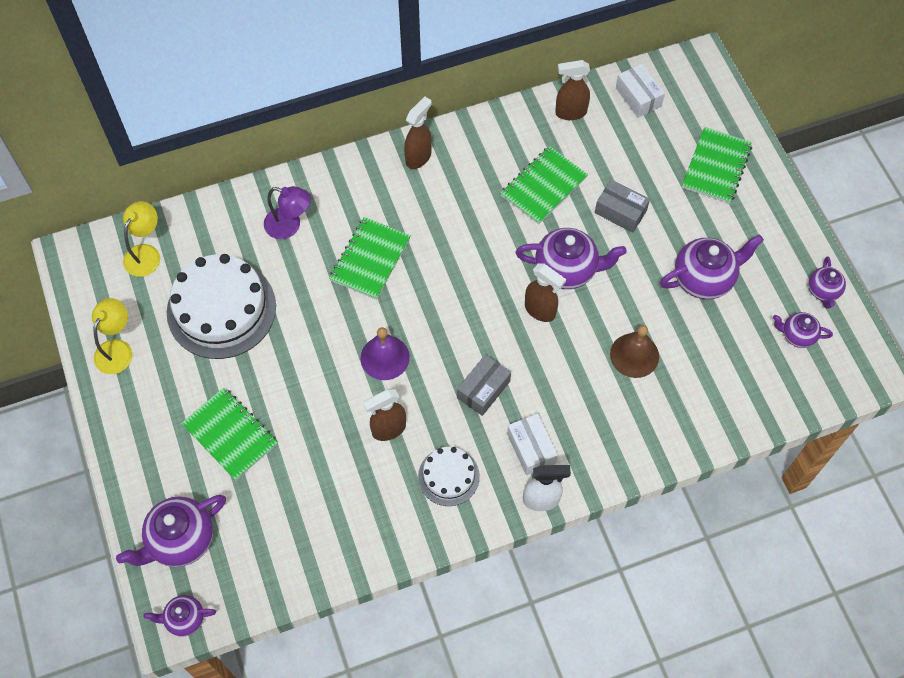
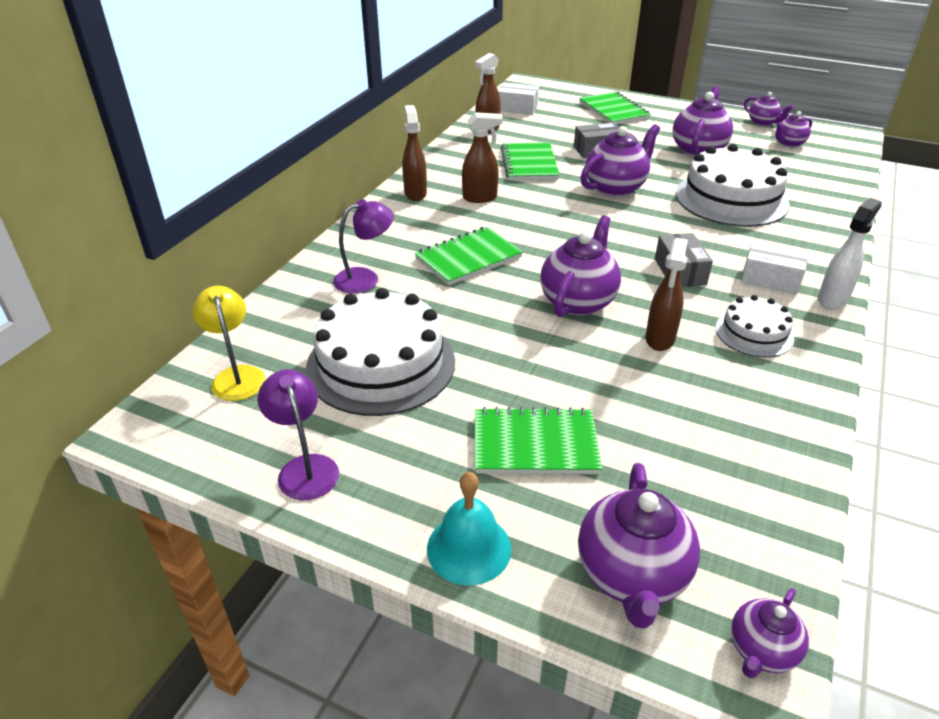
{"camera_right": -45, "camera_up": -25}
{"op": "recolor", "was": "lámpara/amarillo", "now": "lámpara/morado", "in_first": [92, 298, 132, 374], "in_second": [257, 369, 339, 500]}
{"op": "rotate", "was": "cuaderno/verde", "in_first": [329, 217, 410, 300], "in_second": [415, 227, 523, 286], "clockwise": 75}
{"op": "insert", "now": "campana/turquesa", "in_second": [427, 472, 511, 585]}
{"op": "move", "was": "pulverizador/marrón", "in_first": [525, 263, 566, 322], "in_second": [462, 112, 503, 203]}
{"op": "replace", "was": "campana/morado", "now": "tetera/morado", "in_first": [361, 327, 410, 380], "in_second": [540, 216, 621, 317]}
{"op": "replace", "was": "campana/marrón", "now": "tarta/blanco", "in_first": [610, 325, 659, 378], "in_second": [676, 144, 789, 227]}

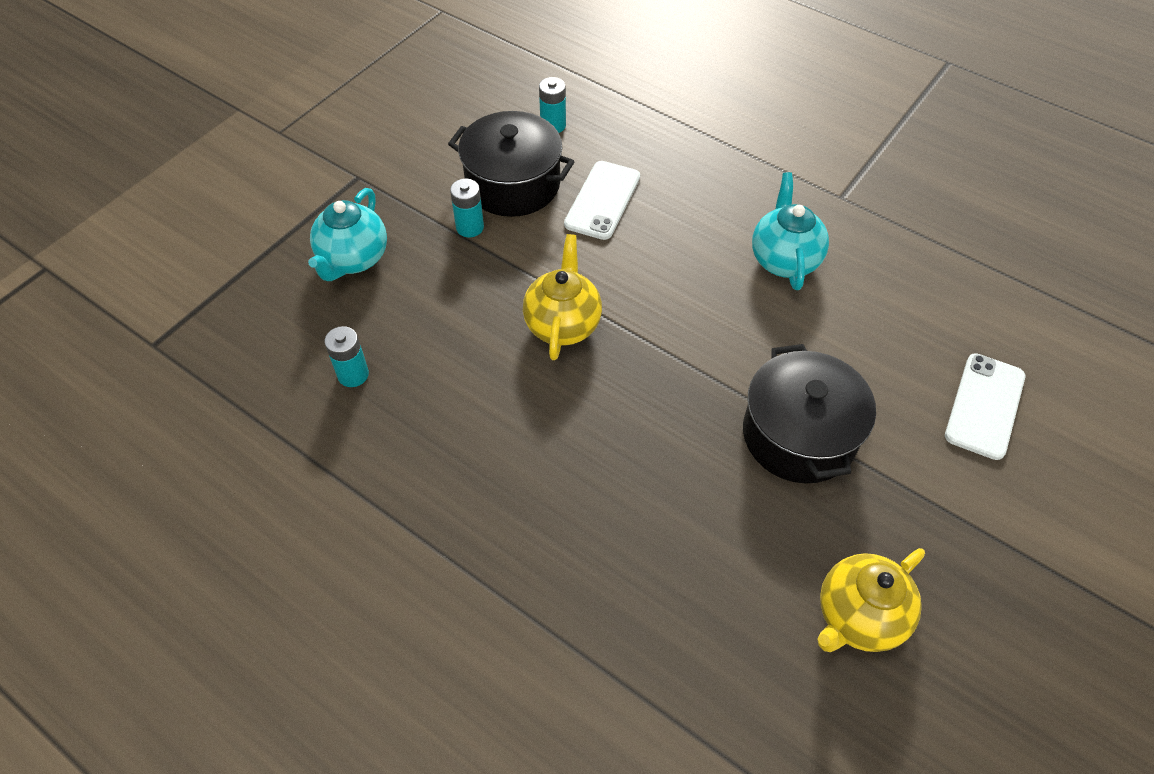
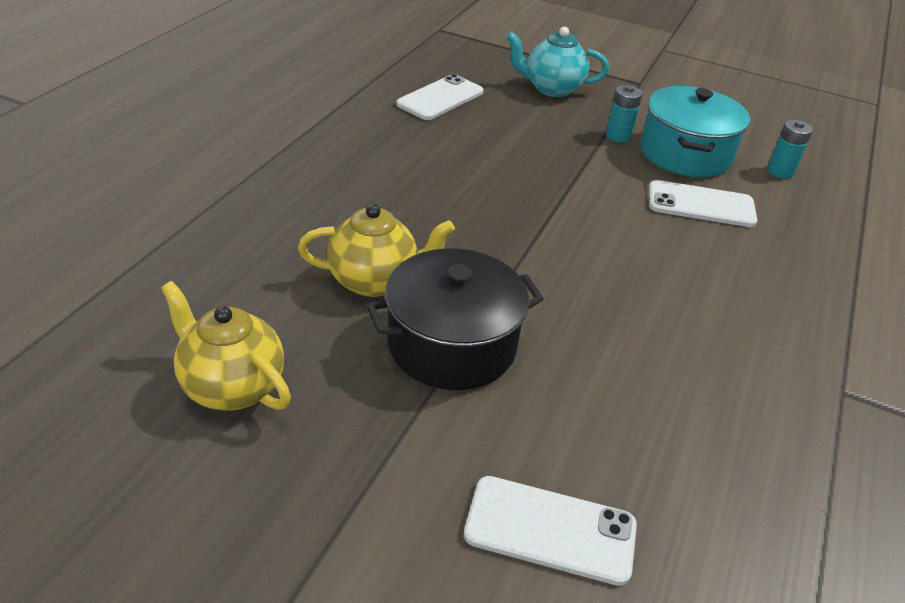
{"camera_right": 75, "camera_up": -15}
{"op": "move", "was": "tetera/amarillo", "in_first": [523, 234, 602, 360], "in_second": [298, 204, 455, 297]}
{"op": "replace", "was": "pila/turquesa", "now": "móvil/blanco", "in_first": [324, 326, 369, 387], "in_second": [396, 74, 483, 120]}
{"op": "recolor", "was": "olla/negro", "now": "olla/turquesa", "in_first": [448, 111, 575, 217], "in_second": [640, 86, 750, 177]}
{"op": "delete", "was": "tetera/turquesa", "in_first": [752, 172, 829, 290]}

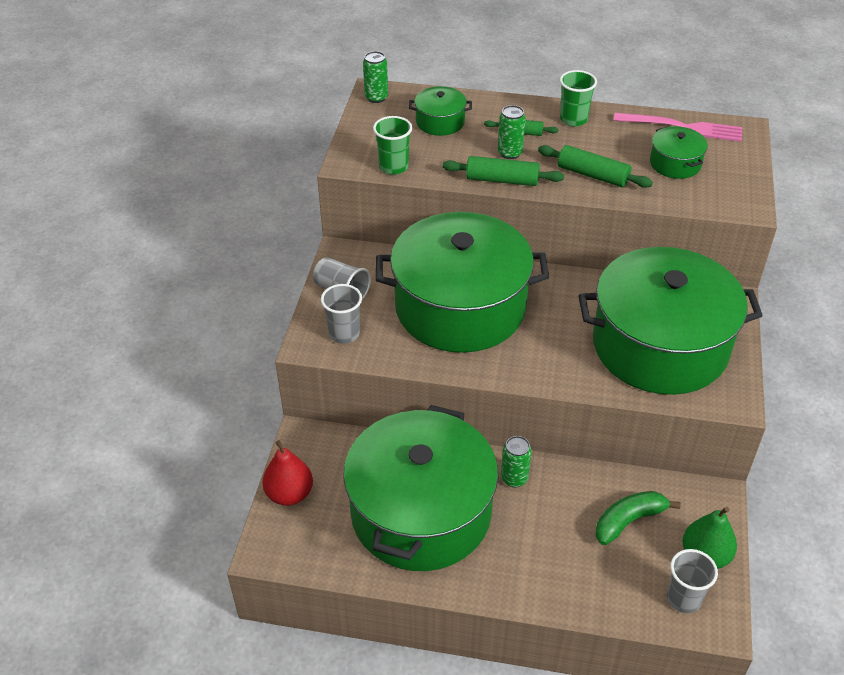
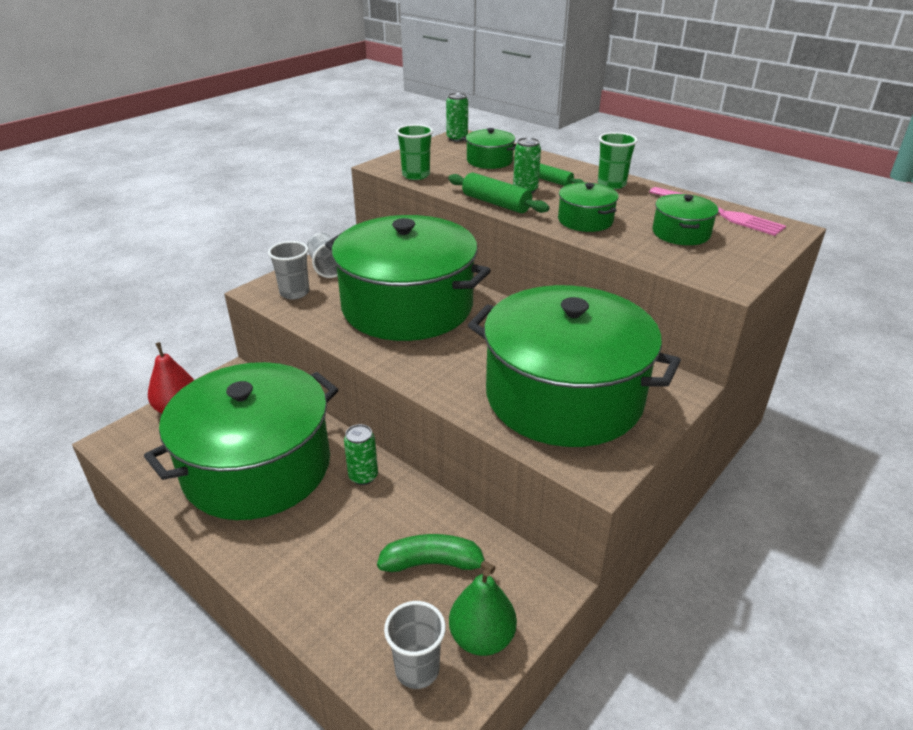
{"camera_right": 30, "camera_up": -10}
{"op": "replace", "was": "rodillo/verde", "now": "olla/verde", "in_first": [538, 145, 653, 188], "in_second": [558, 183, 619, 232]}

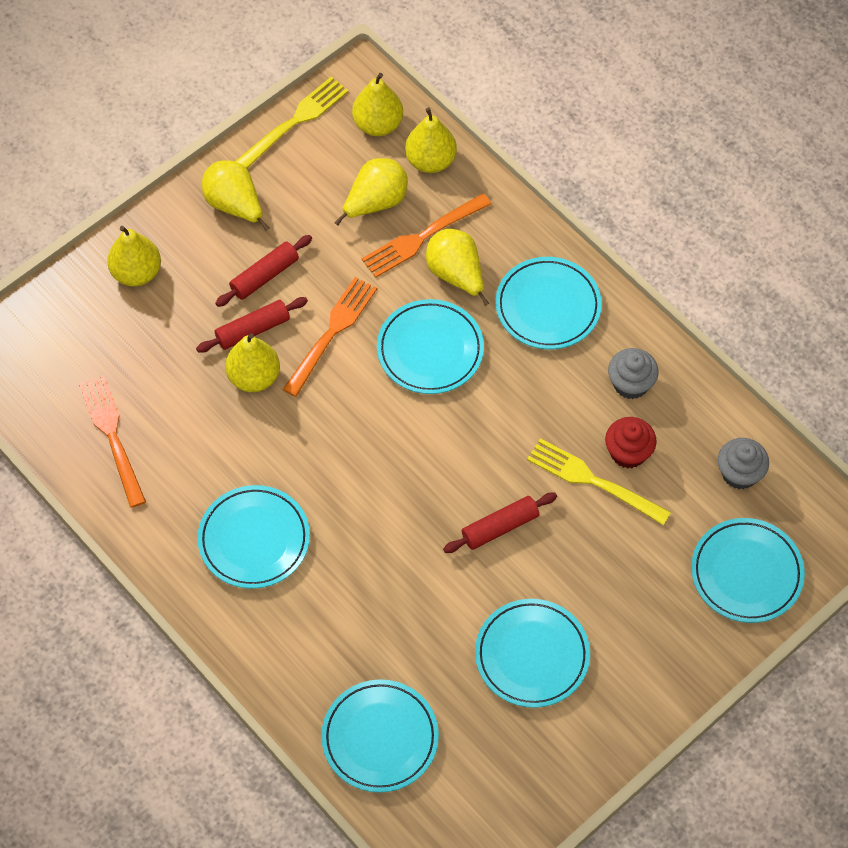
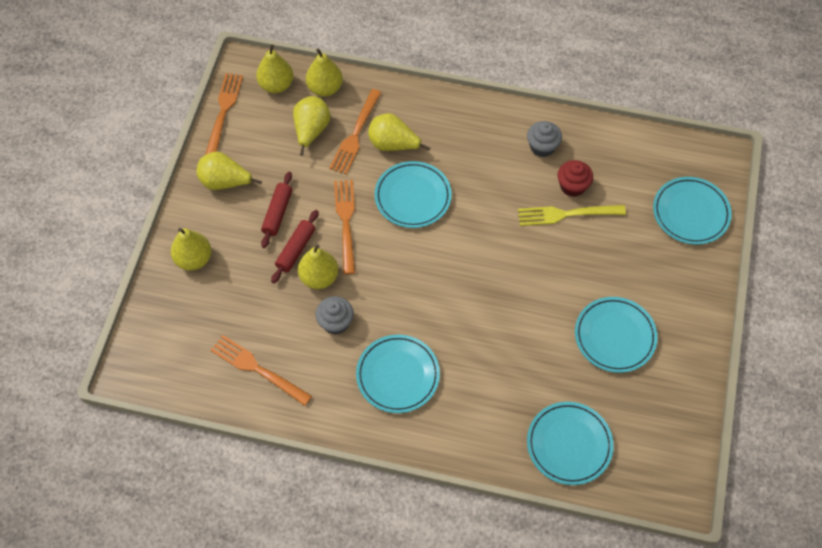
{"camera_right": -35, "camera_up": 0}
{"op": "recolor", "was": "tenedor/amarillo", "now": "tenedor/naranja", "in_first": [235, 76, 349, 168], "in_second": [205, 73, 243, 155]}
{"op": "move", "was": "magdalena/gris", "in_first": [718, 438, 769, 490], "in_second": [315, 296, 354, 335]}
{"op": "delete", "was": "rodillo/rojo", "in_first": [443, 493, 557, 553]}
{"op": "delete", "was": "plato/turquesa", "in_first": [495, 257, 602, 349]}

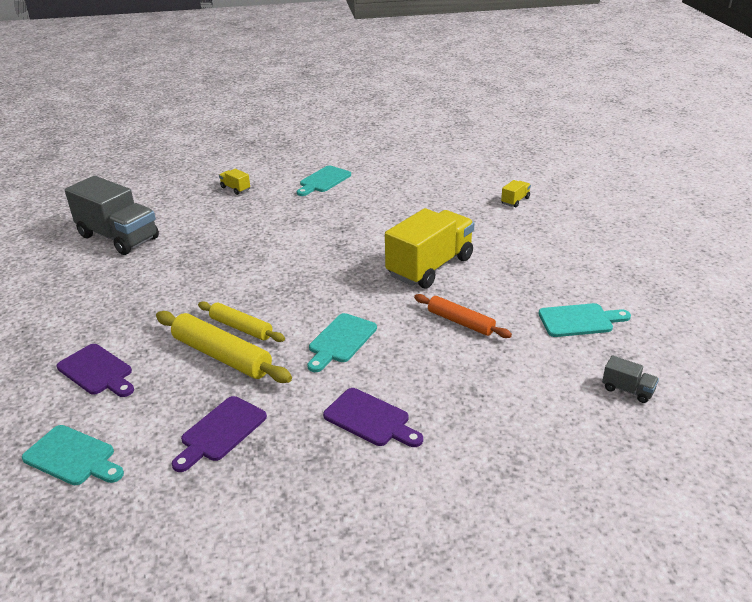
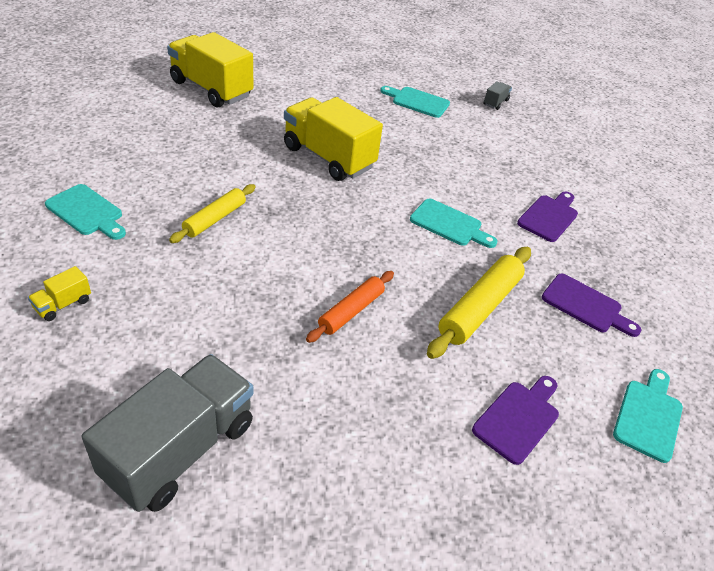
{"camera_right": -95, "camera_up": 10}
{"op": "resize", "was": "camión/amarillo", "in_first": [501, 180, 531, 208], "in_second": [167, 32, 253, 108], "ratio": 2.43}
{"op": "move", "was": "rodillo/amarillo", "in_first": [198, 301, 285, 342], "in_second": [169, 184, 256, 243]}
{"op": "move", "was": "rodillo/naranja", "in_first": [414, 294, 512, 338], "in_second": [306, 271, 394, 343]}
{"op": "rotate", "was": "tabla de cortar/turquesa", "in_first": [538, 303, 631, 337], "in_second": [380, 86, 450, 118], "clockwise": -60}

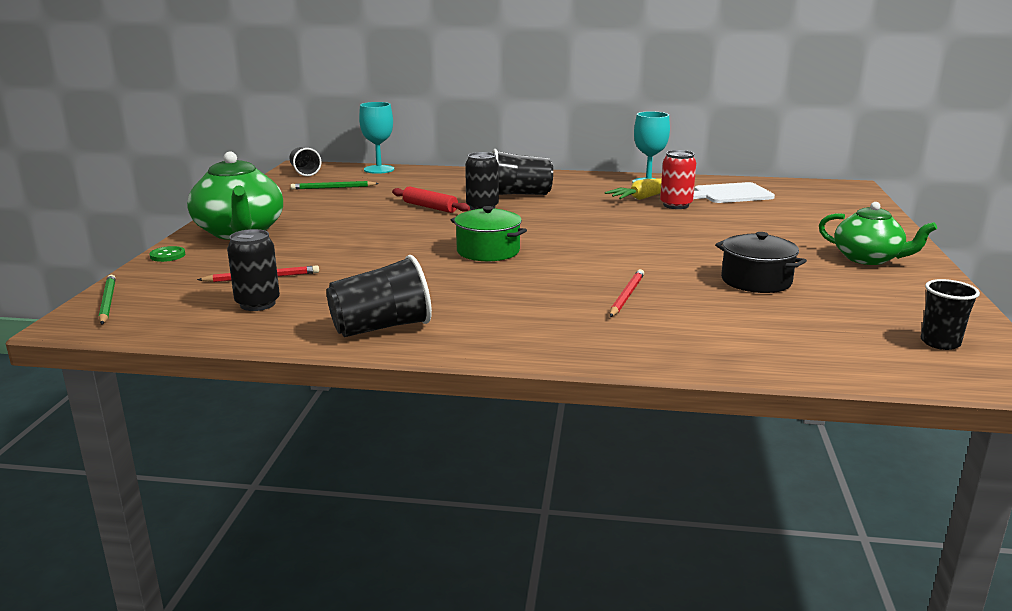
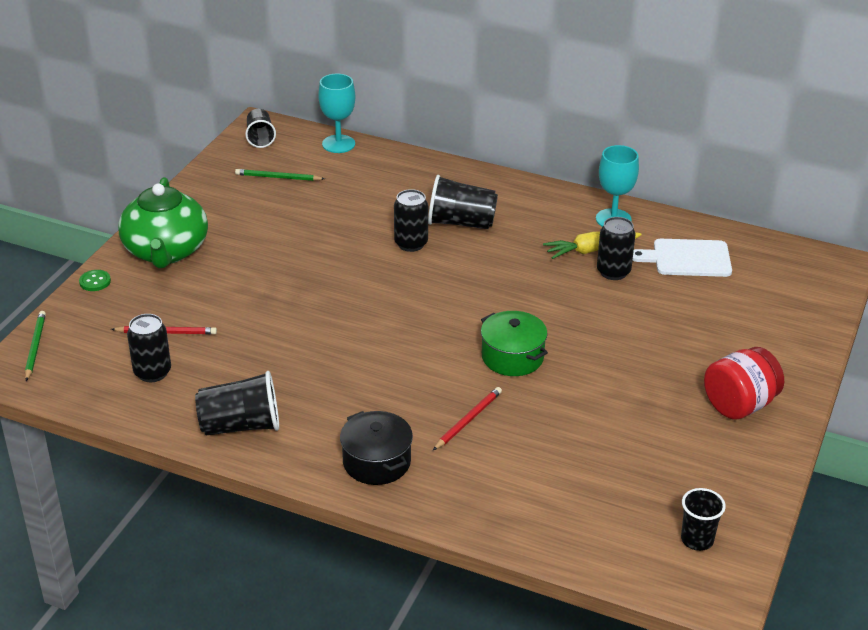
{"camera_right": 15, "camera_up": 15}
{"op": "move", "was": "olla/negro", "in_first": [715, 232, 807, 293], "in_second": [340, 411, 413, 485]}
{"op": "move", "was": "olla/verde", "in_first": [451, 206, 527, 261], "in_second": [481, 311, 548, 376]}
{"op": "recolor", "was": "lata/rojo", "now": "lata/negro", "in_first": [660, 150, 696, 209], "in_second": [597, 217, 636, 280]}
{"op": "replace", "was": "tetera/verde", "now": "tarro/rojo", "in_first": [819, 202, 937, 265], "in_second": [704, 347, 784, 420]}
{"op": "delete", "was": "rodillo/rojo", "in_first": [392, 186, 470, 213]}

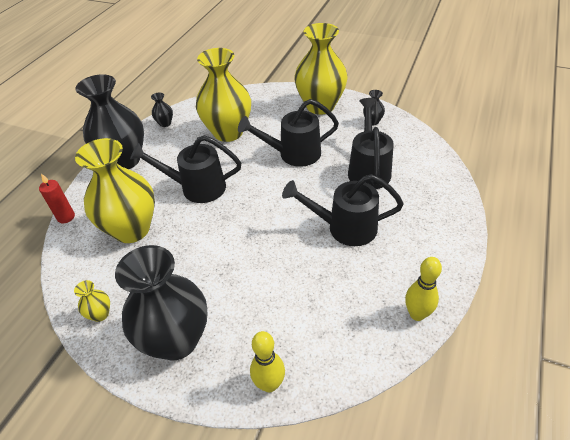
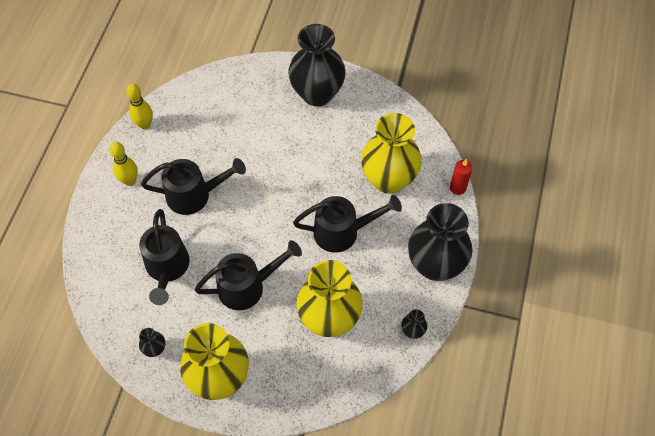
{"camera_right": 170, "camera_up": 15}
{"op": "move", "was": "bolo/amarillo", "in_first": [250, 331, 285, 392], "in_second": [109, 142, 138, 186]}
{"op": "delete", "was": "florero/amarillo", "in_first": [74, 280, 110, 322]}

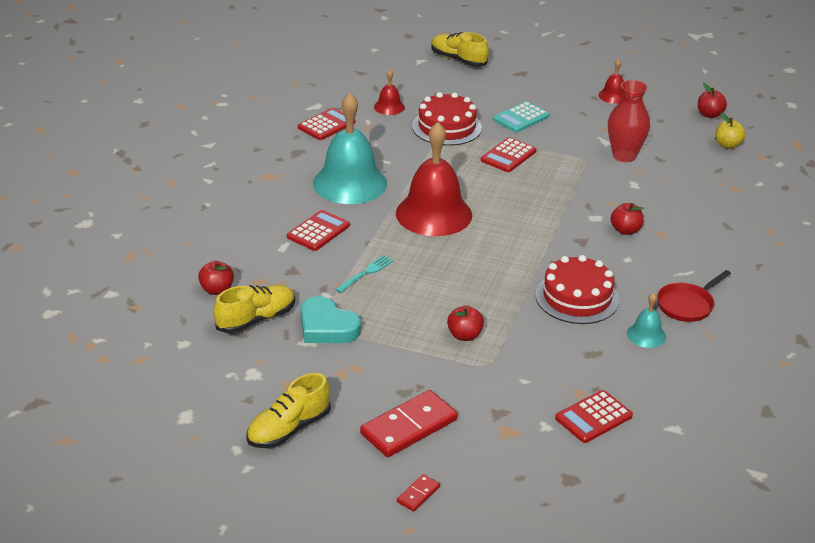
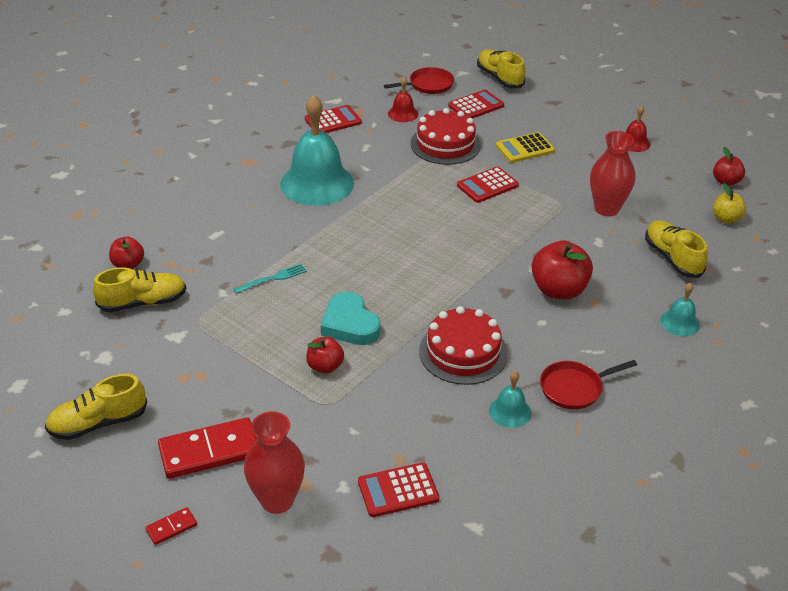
{"camera_right": 20, "camera_up": 5}
{"op": "insert", "now": "florero/rojo", "in_second": [244, 411, 305, 514]}
{"op": "move", "was": "corazón/turquesa", "in_first": [301, 296, 361, 343], "in_second": [321, 291, 381, 345]}
{"op": "insert", "now": "sartén/rojo", "in_second": [384, 67, 454, 94]}
{"op": "move", "was": "calculadora/rojo", "in_first": [287, 210, 350, 251], "in_second": [448, 90, 504, 119]}
{"op": "recolor", "was": "calculadora/turquesa", "now": "calculadora/amarillo", "in_first": [493, 101, 549, 132], "in_second": [496, 132, 555, 163]}
{"op": "resize", "was": "manzana/rojo", "in_first": [611, 203, 644, 235], "in_second": [531, 240, 593, 299], "ratio": 1.73}
{"op": "insert", "now": "zapato/amarillo", "in_second": [645, 220, 708, 278]}
{"op": "insert", "now": "campana/turquesa", "in_second": [660, 282, 700, 336]}
{"op": "delete", "was": "campana/rojo", "in_first": [396, 122, 472, 236]}

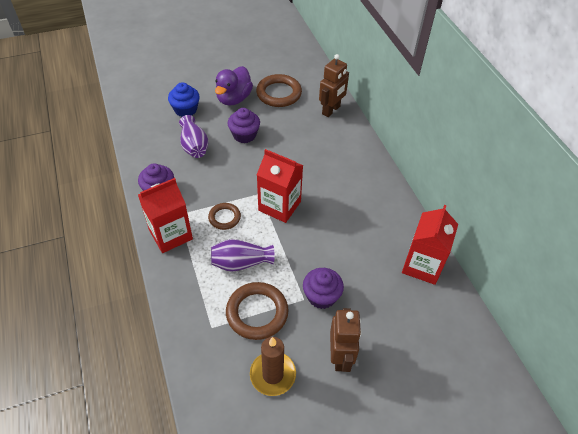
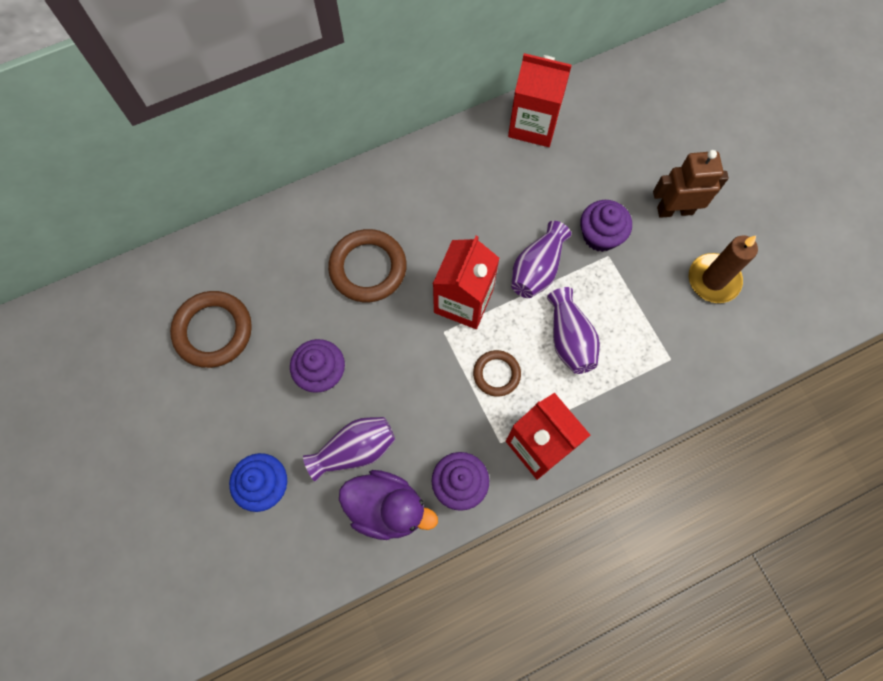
{"camera_right": -95, "camera_up": 20}
{"op": "move", "was": "anillo/marrón", "in_first": [226, 282, 289, 340], "in_second": [328, 229, 407, 302]}
{"op": "move", "was": "pato/morado", "in_first": [215, 66, 253, 106], "in_second": [339, 470, 438, 540]}
{"op": "insert", "now": "florero/morado", "in_second": [511, 221, 571, 298]}
{"op": "delete", "was": "robot/marrón", "in_first": [319, 54, 349, 117]}

